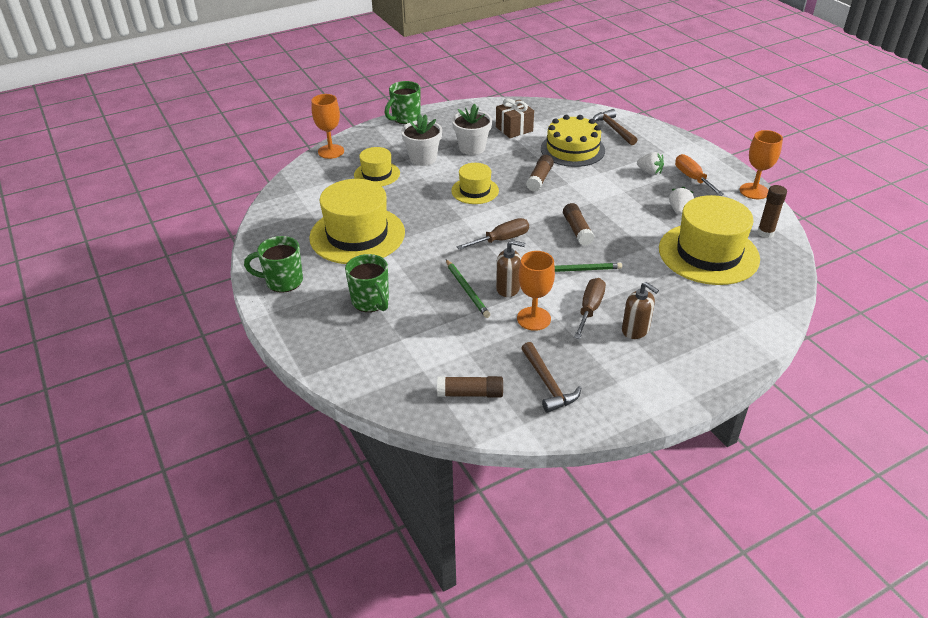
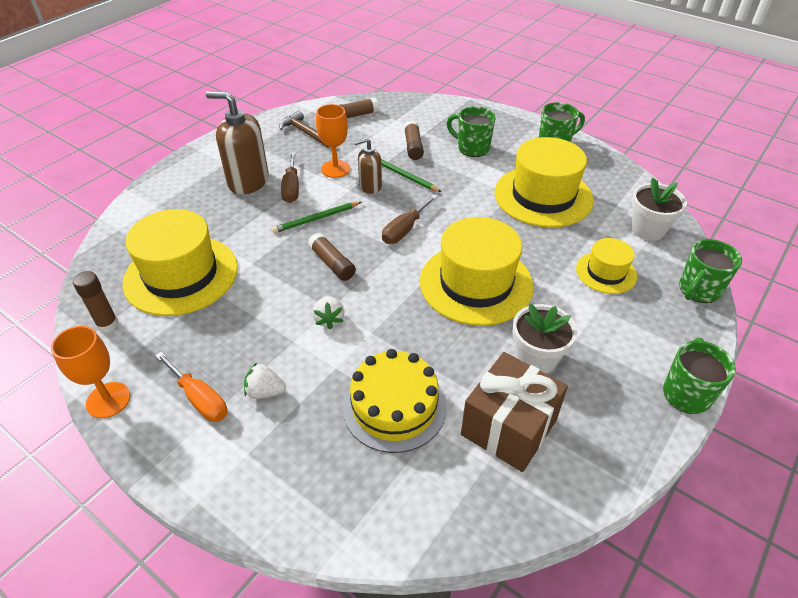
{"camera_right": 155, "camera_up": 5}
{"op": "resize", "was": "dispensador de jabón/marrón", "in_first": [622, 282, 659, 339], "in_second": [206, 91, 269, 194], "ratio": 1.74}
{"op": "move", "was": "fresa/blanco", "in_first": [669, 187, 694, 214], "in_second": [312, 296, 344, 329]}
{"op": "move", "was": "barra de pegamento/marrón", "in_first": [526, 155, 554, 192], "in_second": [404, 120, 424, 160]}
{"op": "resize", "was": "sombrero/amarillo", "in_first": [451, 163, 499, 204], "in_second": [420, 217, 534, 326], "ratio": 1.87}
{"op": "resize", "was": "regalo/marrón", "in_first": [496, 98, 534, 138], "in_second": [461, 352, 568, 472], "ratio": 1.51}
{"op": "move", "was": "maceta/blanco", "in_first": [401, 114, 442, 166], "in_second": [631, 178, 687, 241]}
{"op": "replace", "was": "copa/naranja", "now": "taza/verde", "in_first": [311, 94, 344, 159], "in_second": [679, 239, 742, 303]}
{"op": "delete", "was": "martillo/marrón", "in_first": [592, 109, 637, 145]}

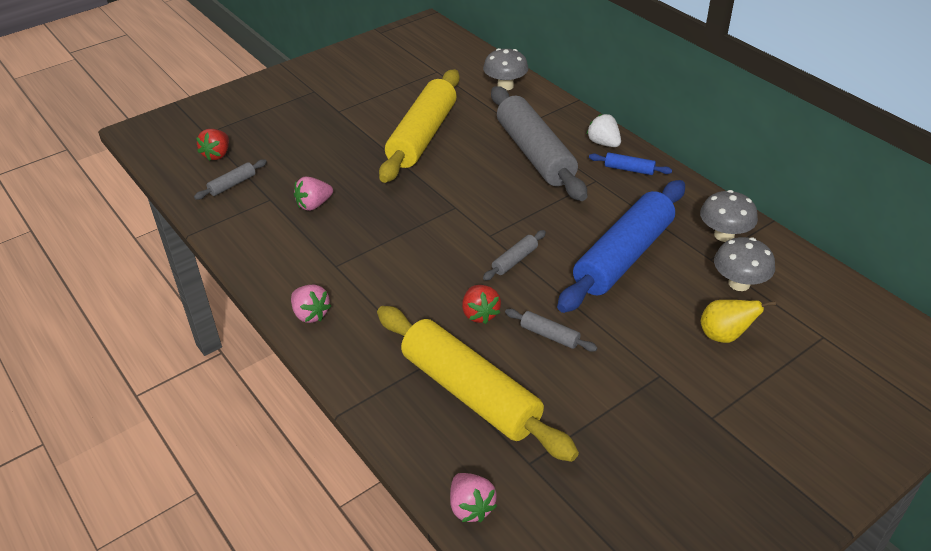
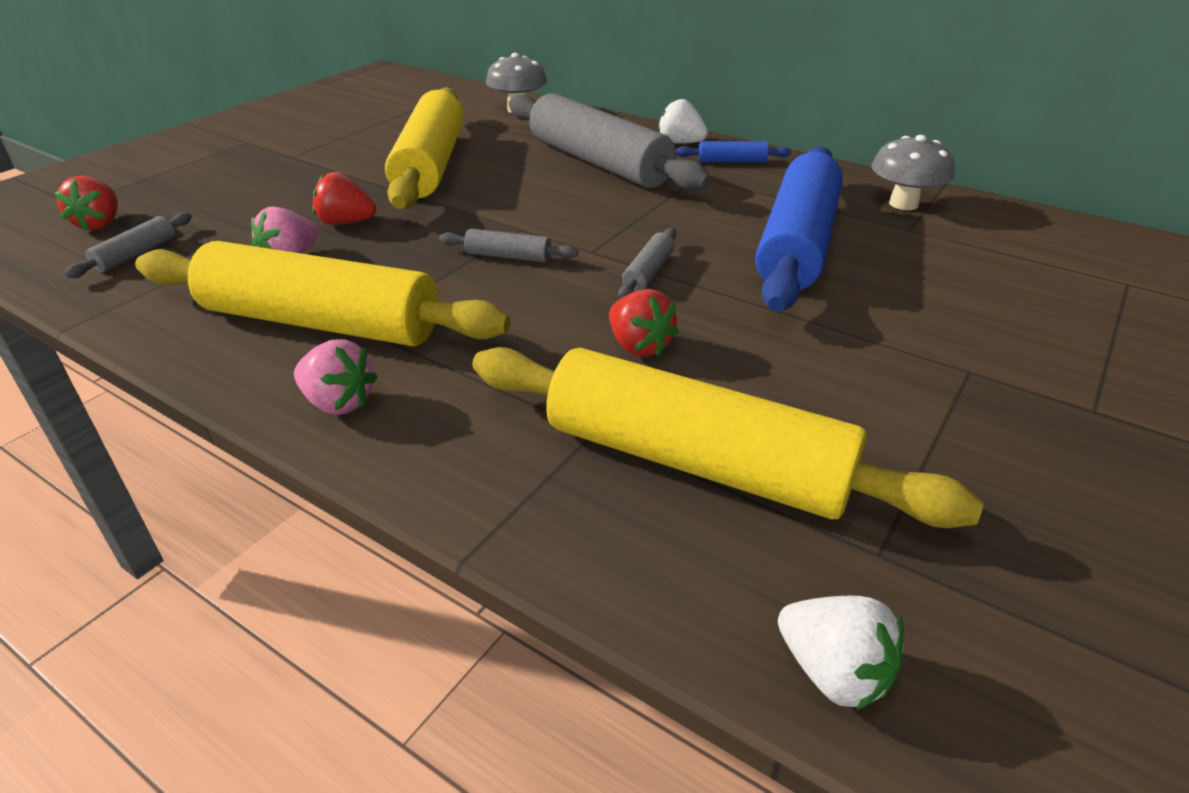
{"camera_right": -20, "camera_up": -5}
{"op": "insert", "now": "rodillo/amarillo", "in_second": [135, 241, 510, 346]}
{"op": "insert", "now": "fresa/rojo", "in_second": [313, 172, 376, 225]}
{"op": "move", "was": "rodillo/gris", "in_first": [505, 309, 597, 352], "in_second": [439, 229, 578, 262]}
{"op": "recolor", "was": "fresa/rosa", "now": "fresa/blanco", "in_first": [450, 473, 497, 522], "in_second": [778, 596, 904, 710]}
{"op": "delete", "was": "pera/amarillo", "in_first": [701, 300, 776, 343]}
{"op": "delete", "was": "seta/gris", "in_first": [714, 237, 775, 291]}

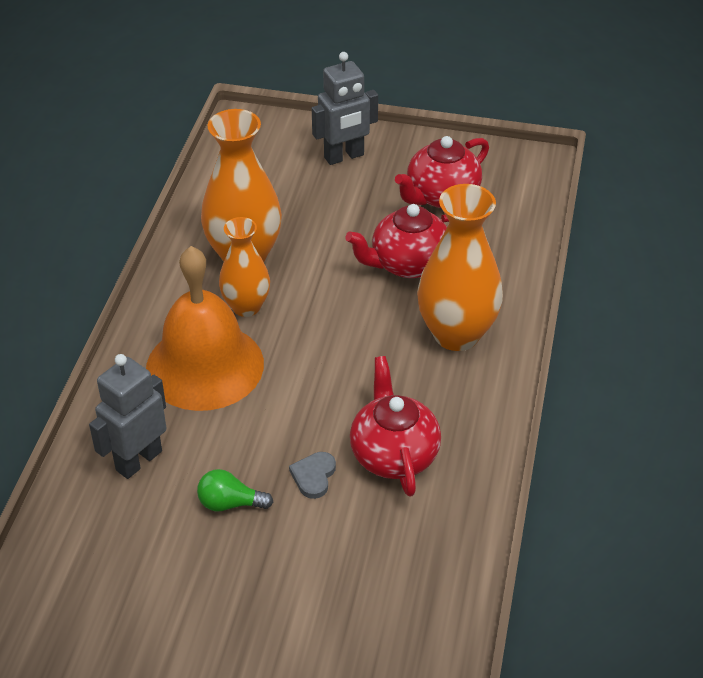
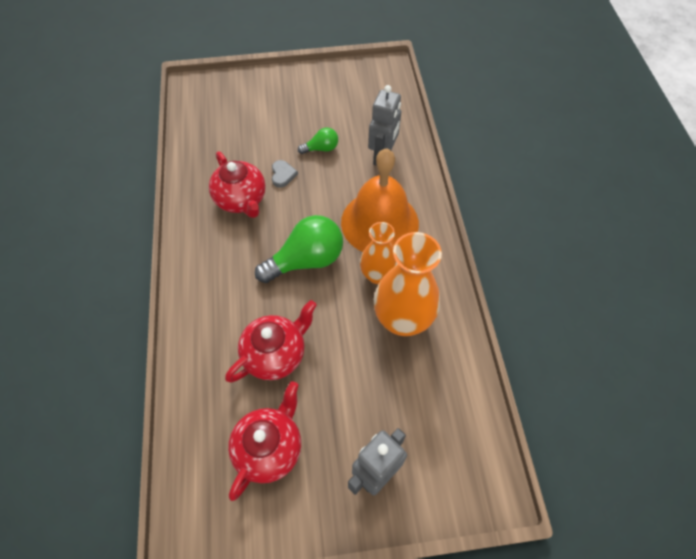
{"camera_right": 160, "camera_up": 15}
{"op": "insert", "now": "bombilla/verde", "in_second": [255, 215, 343, 283]}
{"op": "delete", "was": "florero/naranja", "in_first": [417, 184, 503, 351]}

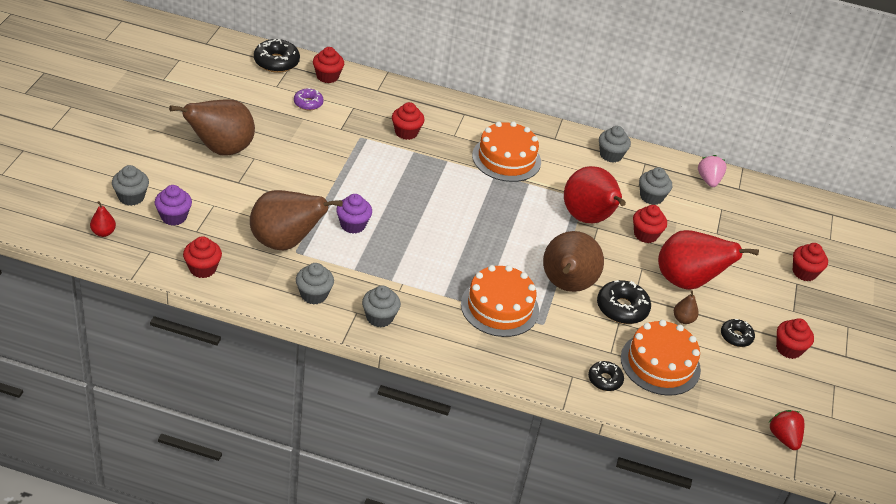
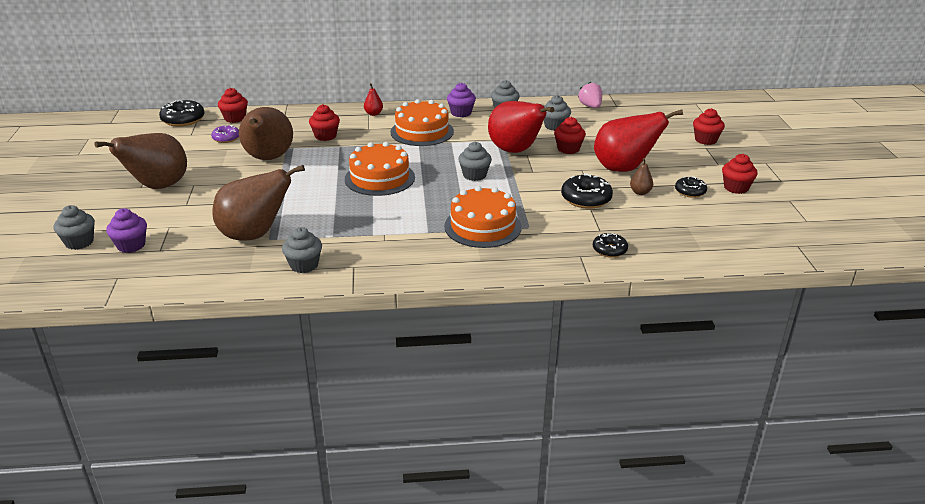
{"camera_right": -15, "camera_up": -10}
{"op": "move", "was": "pera/marrón", "in_first": [543, 231, 604, 292], "in_second": [239, 107, 293, 160]}
{"op": "move", "was": "tarta/naranja", "in_first": [621, 320, 701, 396], "in_second": [345, 142, 415, 196]}
{"op": "move", "was": "pera/rojo", "in_first": [90, 201, 116, 237], "in_second": [364, 83, 383, 116]}
{"op": "move", "was": "magdalena/morado", "in_first": [336, 194, 372, 233], "in_second": [447, 83, 476, 117]}
{"op": "move", "was": "magdalena/gris", "in_first": [362, 285, 401, 327], "in_second": [458, 142, 492, 181]}
{"op": "delete", "was": "magdalena/rojo", "in_first": [183, 236, 222, 278]}
{"op": "delete", "was": "fresa/rojo", "in_first": [769, 410, 804, 450]}

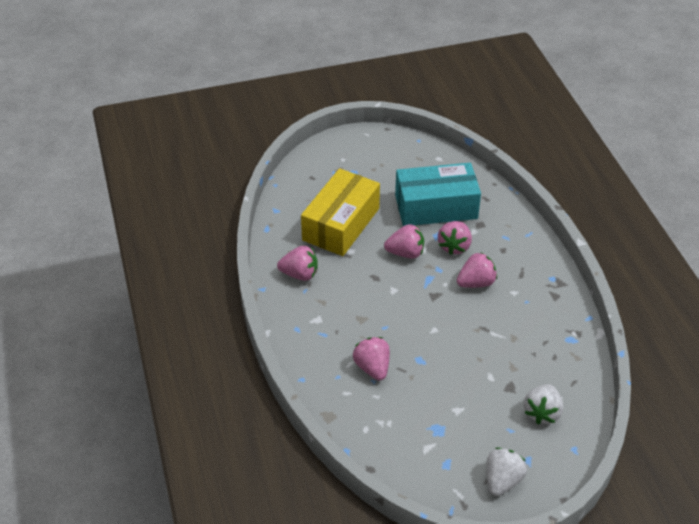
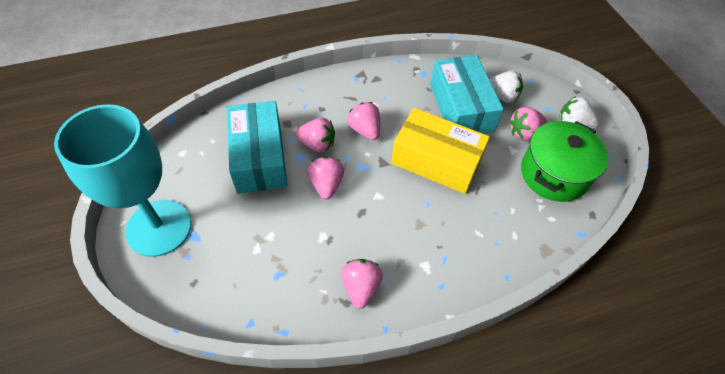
{"camera_right": -95, "camera_up": 10}
{"op": "insert", "now": "copa/turquesa", "in_second": [54, 104, 191, 257]}
{"op": "move", "was": "caja/amarillo", "in_first": [301, 168, 380, 256], "in_second": [391, 108, 490, 194]}
{"op": "insert", "now": "caja/turquesa", "in_second": [430, 55, 504, 134]}
{"op": "move", "was": "fresa/rosa", "in_first": [353, 337, 390, 381], "in_second": [509, 107, 547, 141]}
{"op": "insert", "now": "olla/verde", "in_second": [521, 121, 608, 202]}

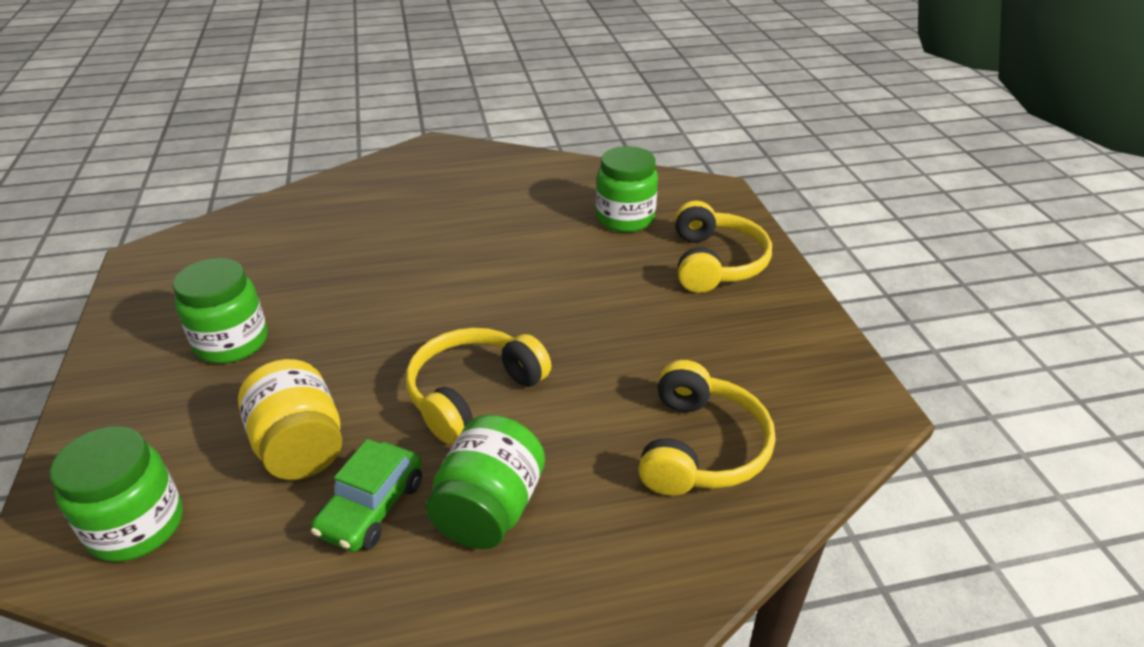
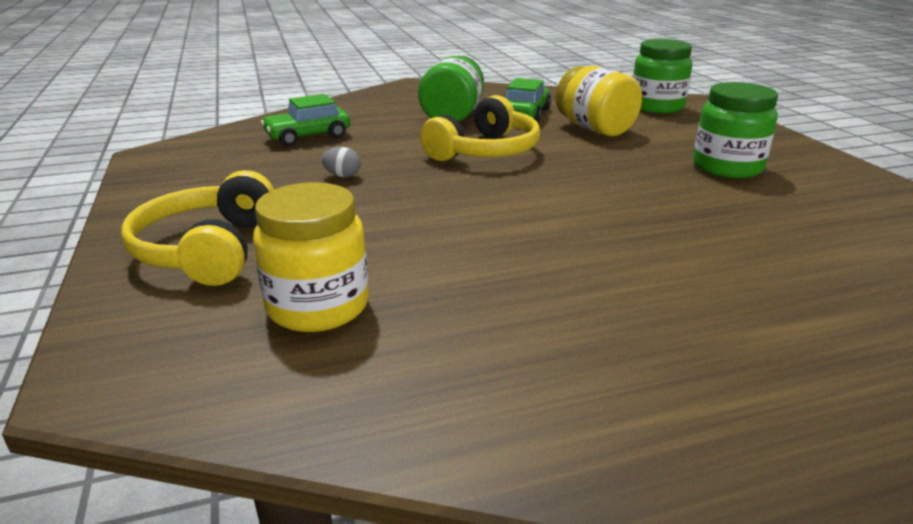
{"camera_right": 175, "camera_up": -10}
{"op": "recolor", "was": "tarro/verde", "now": "tarro/amarillo", "in_first": [596, 146, 658, 233], "in_second": [253, 182, 369, 332]}
{"op": "replace", "was": "auriculares/amarillo", "now": "coche/verde", "in_first": [638, 360, 775, 496], "in_second": [261, 94, 350, 146]}
{"op": "insert", "now": "huevo/gris", "in_second": [321, 147, 361, 177]}

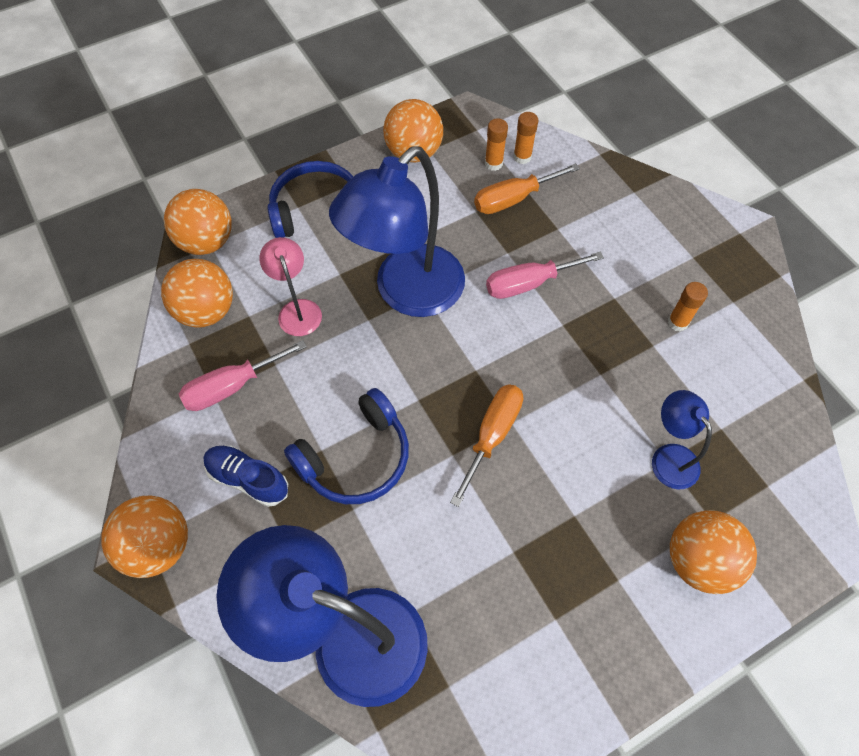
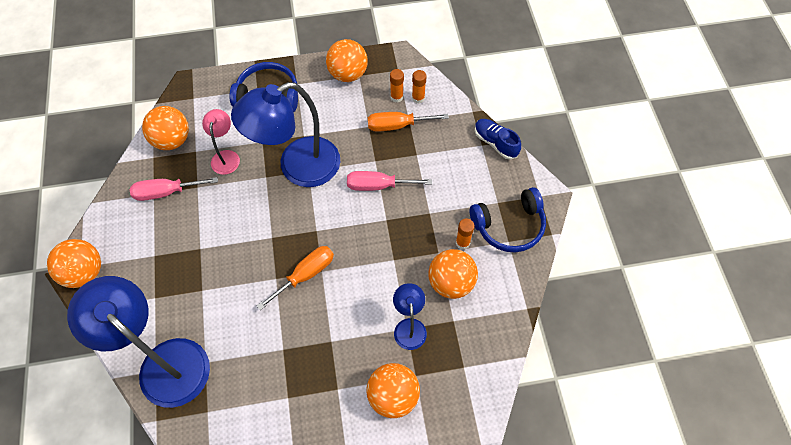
{"camera_right": 20, "camera_up": 0}
{"op": "move", "was": "pelota/naranja", "in_first": [164, 189, 231, 255], "in_second": [428, 249, 478, 299]}
{"op": "move", "was": "auriculares/azul", "in_first": [284, 388, 409, 504], "in_second": [470, 187, 546, 252]}
{"op": "move", "was": "zapato/azul", "in_first": [203, 445, 288, 507], "in_second": [475, 119, 521, 160]}

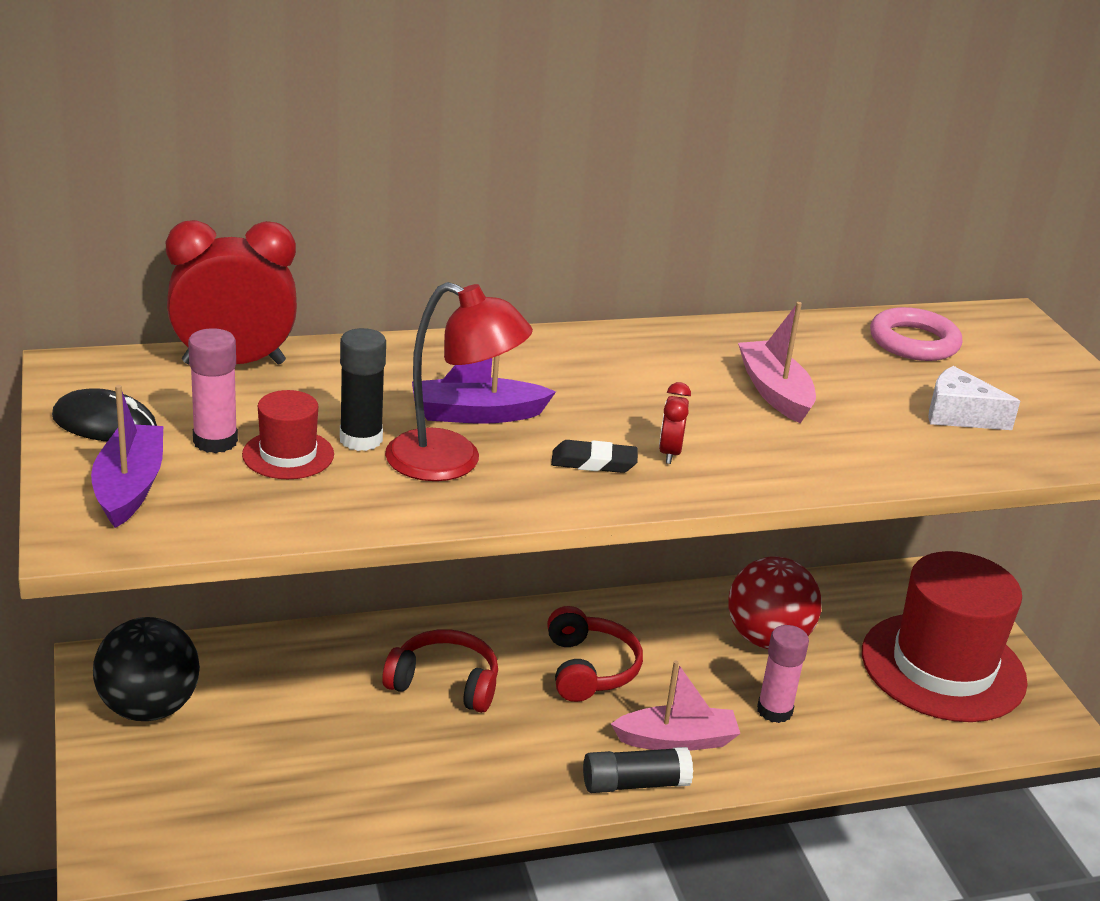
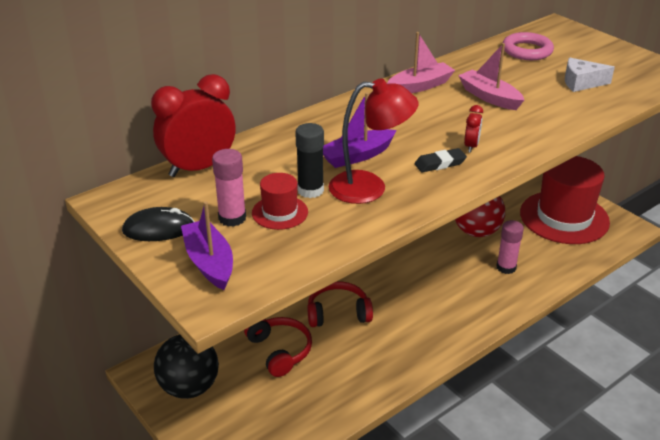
{"camera_right": -20, "camera_up": 5}
{"op": "move", "was": "auriculares/rojo", "in_first": [547, 606, 643, 702], "in_second": [244, 317, 312, 377]}
{"op": "move", "was": "barco/rosa", "in_first": [611, 661, 740, 751], "in_second": [387, 32, 455, 93]}
{"op": "rotate", "was": "despertador/rojo", "in_first": [659, 382, 691, 464], "in_second": [464, 105, 483, 153], "clockwise": -150}
{"op": "delete", "was": "barra de pegamento/negro", "in_first": [583, 747, 693, 793]}

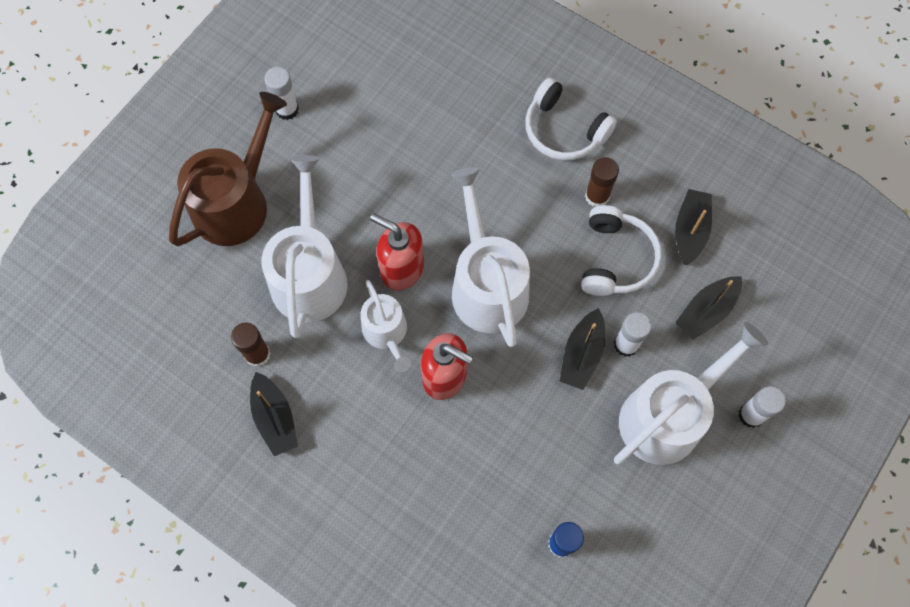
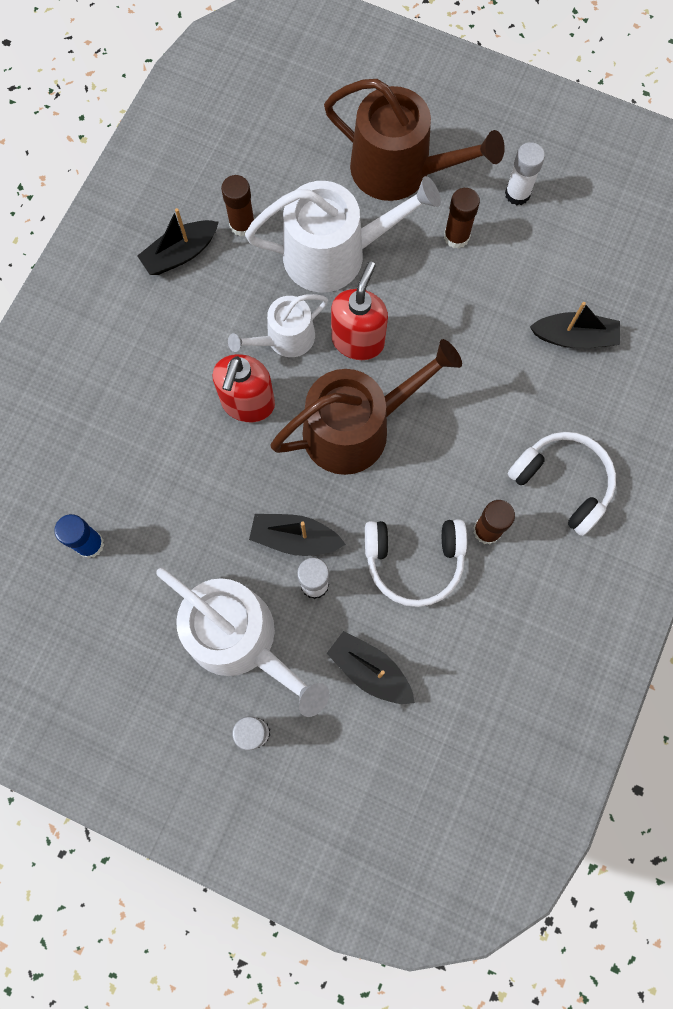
{"camera_right": 80, "camera_up": 5}
{"op": "recolor", "was": "regadera/blanco", "now": "regadera/marrón", "in_first": [450, 167, 530, 347], "in_second": [270, 339, 462, 475]}
{"op": "insert", "now": "barra de pegamento/marrón", "in_second": [444, 188, 480, 249]}
{"op": "rotate", "was": "auriculares/blanco", "in_first": [525, 78, 617, 160], "in_second": [508, 432, 616, 536], "clockwise": 105}
{"op": "move", "was": "barco/negro", "in_first": [675, 189, 712, 265], "in_second": [530, 302, 620, 348]}

